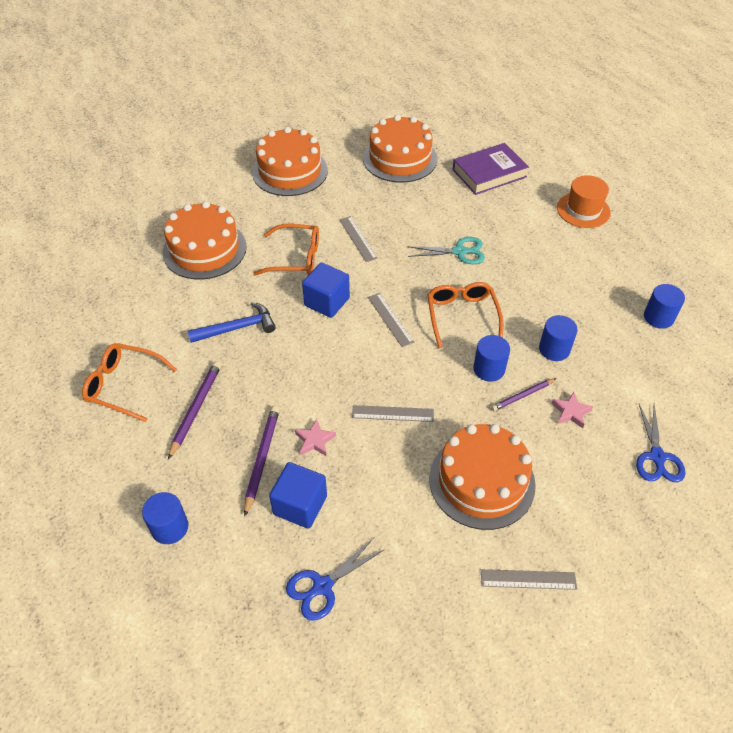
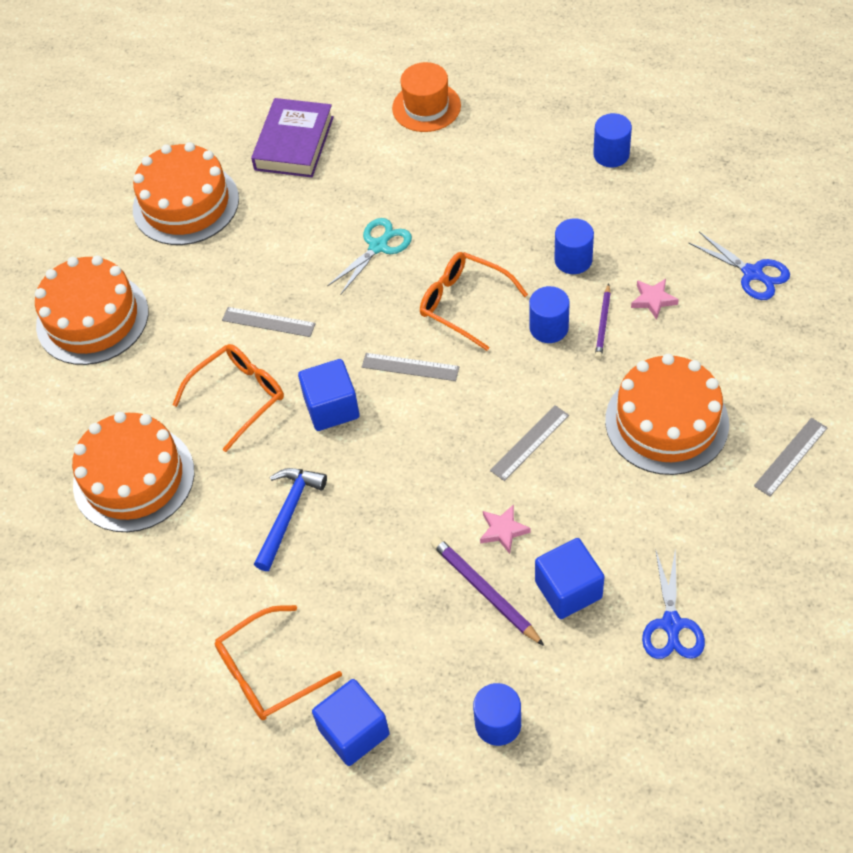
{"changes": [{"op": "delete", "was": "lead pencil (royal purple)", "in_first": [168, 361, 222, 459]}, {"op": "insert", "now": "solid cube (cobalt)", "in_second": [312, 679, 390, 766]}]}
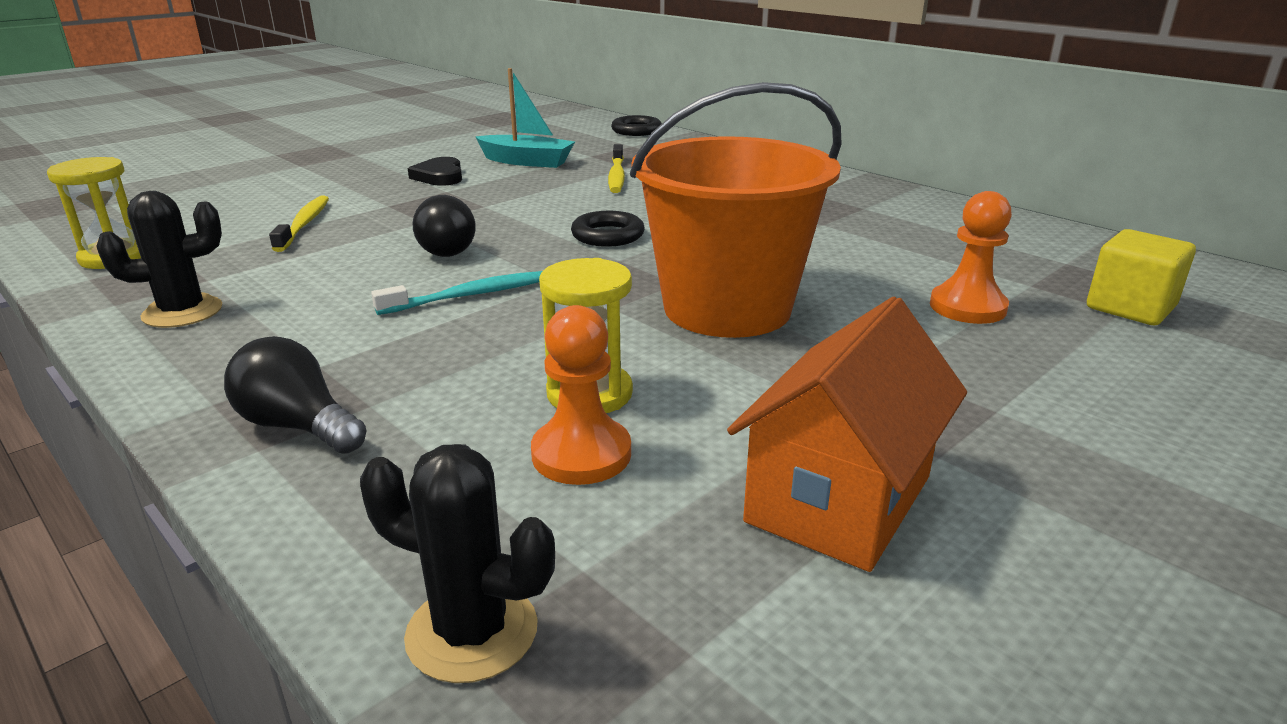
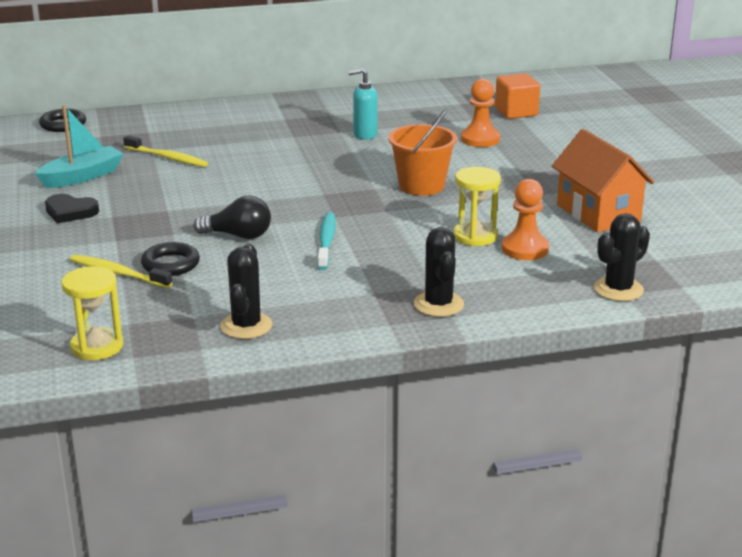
{"changes": [{"op": "replace", "was": "light bulb (jet-black)", "now": "cactus (jet-black)", "in_first": [224, 336, 367, 454], "in_second": [414, 227, 464, 317]}, {"op": "move", "was": "ring (jet-black)", "in_first": [571, 211, 645, 247], "in_second": [141, 242, 200, 276]}, {"op": "resize", "was": "sand bucket (orange)", "in_first": [630, 82, 841, 338], "in_second": [388, 109, 457, 196], "ratio": 0.62}, {"op": "recolor", "was": "solid cube (yellow)", "now": "solid cube (orange)", "in_first": [1087, 229, 1196, 325], "in_second": [495, 73, 540, 119]}, {"op": "insert", "now": "soap pump (aqua)", "in_second": [348, 68, 378, 140]}]}
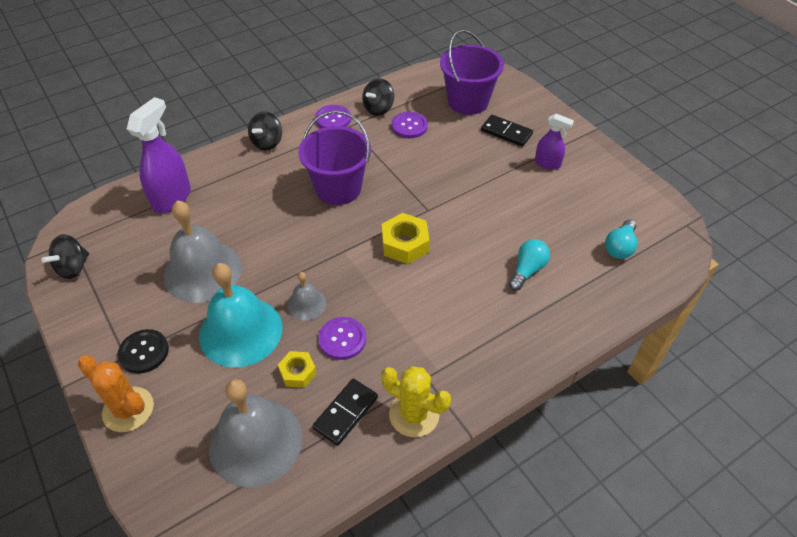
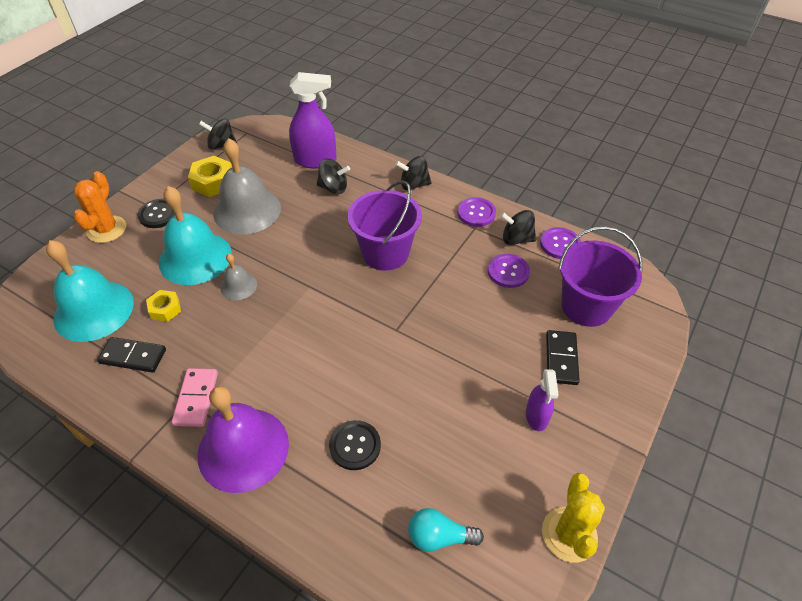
{"changes": [{"op": "recolor", "was": "bell (ash-grey)", "now": "bell (aqua)", "in_first": [209, 379, 302, 487], "in_second": [46, 240, 134, 342]}, {"op": "move", "was": "shirt button (royal purple)", "in_first": [318, 317, 366, 360], "in_second": [540, 227, 581, 259]}, {"op": "move", "was": "nut (yellow)", "in_first": [381, 213, 429, 264], "in_second": [188, 156, 232, 197]}, {"op": "move", "was": "cactus (yellow)", "in_first": [381, 366, 451, 437], "in_second": [542, 473, 605, 563]}, {"op": "replace", "was": "light bulb (aqua)", "now": "shirt button (jet-black)", "in_first": [509, 239, 550, 291], "in_second": [329, 420, 381, 470]}, {"op": "insert", "now": "domino piece (pink)", "in_second": [172, 368, 218, 427]}, {"op": "insert", "now": "bell (royal purple)", "in_second": [197, 386, 289, 493]}, {"op": "insert", "now": "toy top (jet-black)", "in_second": [317, 159, 350, 194]}]}
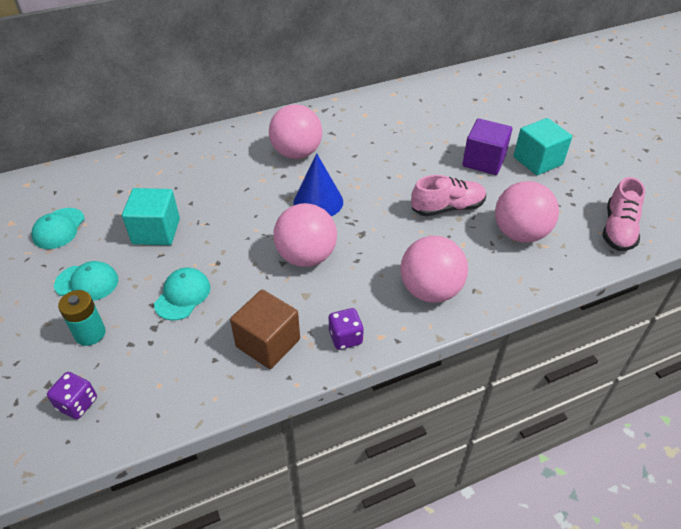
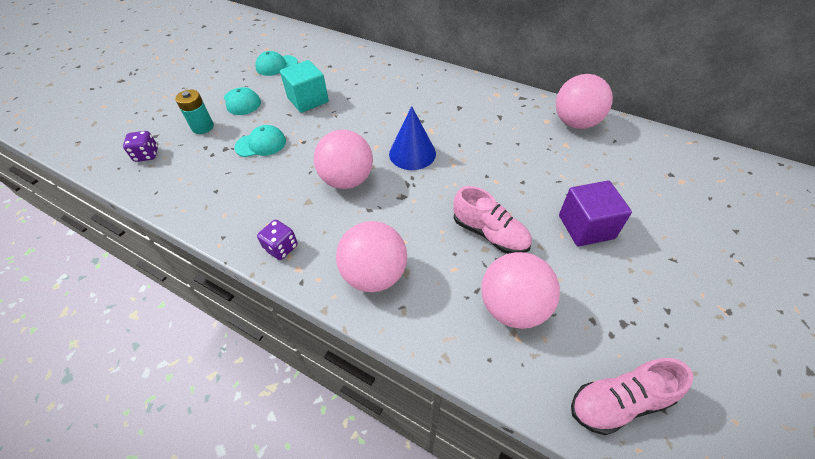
{"changes": [{"op": "delete", "was": "solid cube (dark brown)", "in_first": [230, 289, 300, 369]}, {"op": "move", "was": "play ball (pink)", "in_first": [269, 104, 322, 159], "in_second": [556, 74, 613, 129]}, {"op": "delete", "was": "solid cube (aqua)", "in_first": [514, 118, 572, 175]}]}
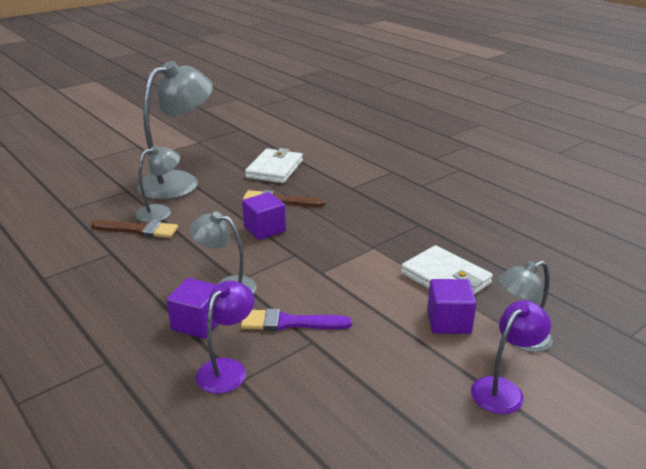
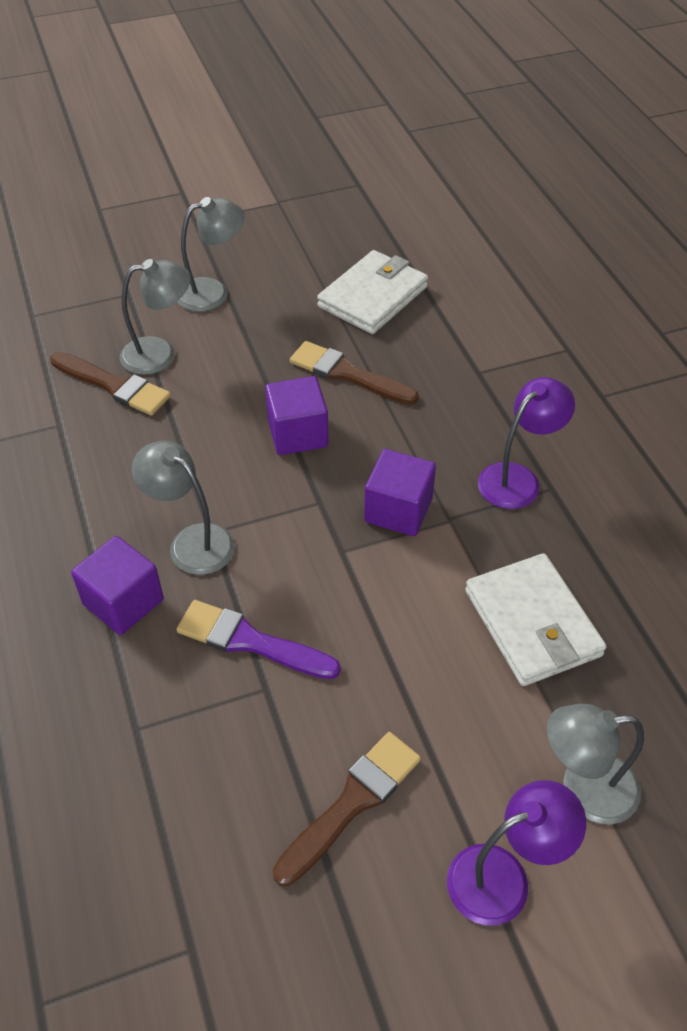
{"changes": [{"op": "resize", "was": "reading lamp (ash-grey)", "in_first": [137, 61, 213, 200], "in_second": [177, 197, 245, 312], "ratio": 0.54}, {"op": "move", "was": "reading lamp (royal purple)", "in_first": [196, 281, 254, 394], "in_second": [478, 377, 575, 509]}, {"op": "move", "was": "solid cube (royal purple)", "in_first": [427, 279, 477, 334], "in_second": [364, 449, 436, 536]}, {"op": "insert", "now": "paintbrush (dark brown)", "in_second": [273, 732, 421, 886]}]}
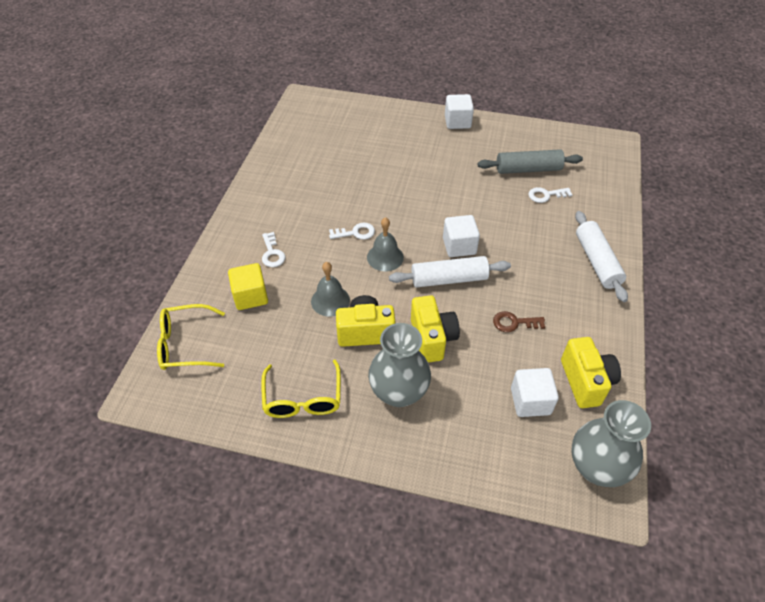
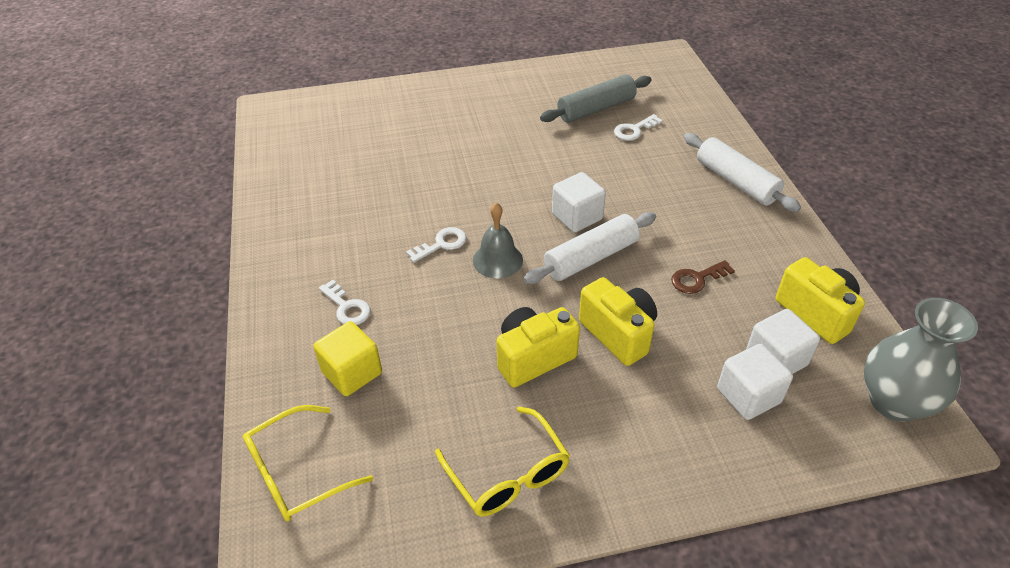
{"changes": [{"op": "delete", "was": "bell (ash-grey)", "in_first": [311, 262, 350, 317]}, {"op": "delete", "was": "tall vase (ash-grey)", "in_first": [368, 323, 431, 407]}, {"op": "move", "was": "solid cube (pure white)", "in_first": [445, 94, 474, 129], "in_second": [717, 344, 793, 420]}]}
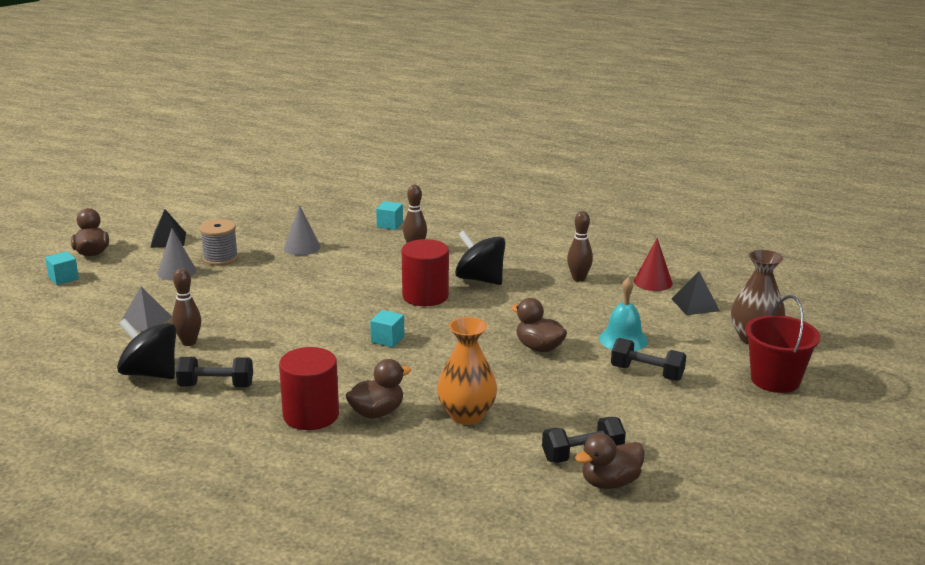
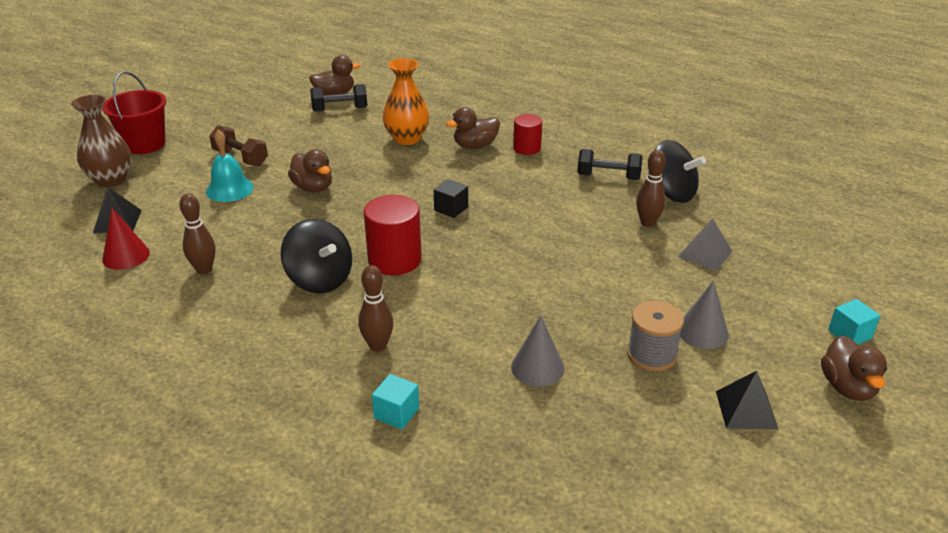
{"changes": [{"op": "resize", "was": "solid cylinder (red)", "in_first": [279, 347, 339, 430], "in_second": [513, 114, 542, 155], "ratio": 0.63}, {"op": "recolor", "was": "solid cube (aqua)", "now": "solid cube (jet-black)", "in_first": [370, 310, 404, 347], "in_second": [434, 179, 468, 218]}, {"op": "recolor", "was": "hand weight (jet-black)", "now": "hand weight (dark brown)", "in_first": [611, 338, 686, 381], "in_second": [209, 125, 268, 166]}]}
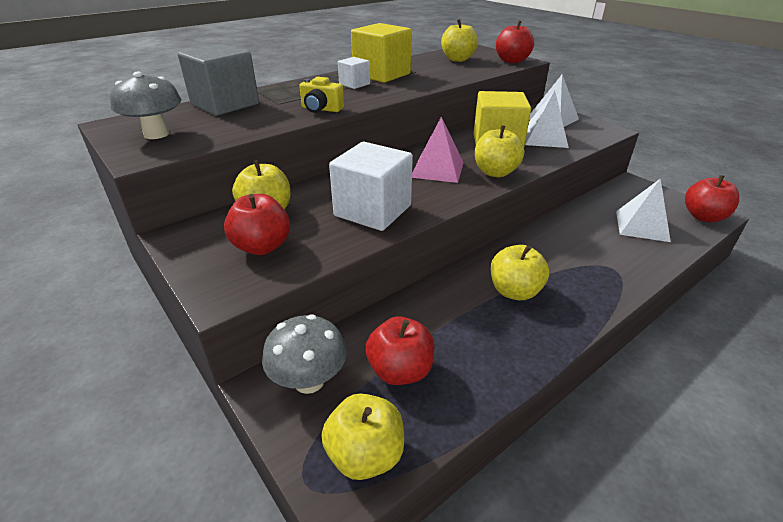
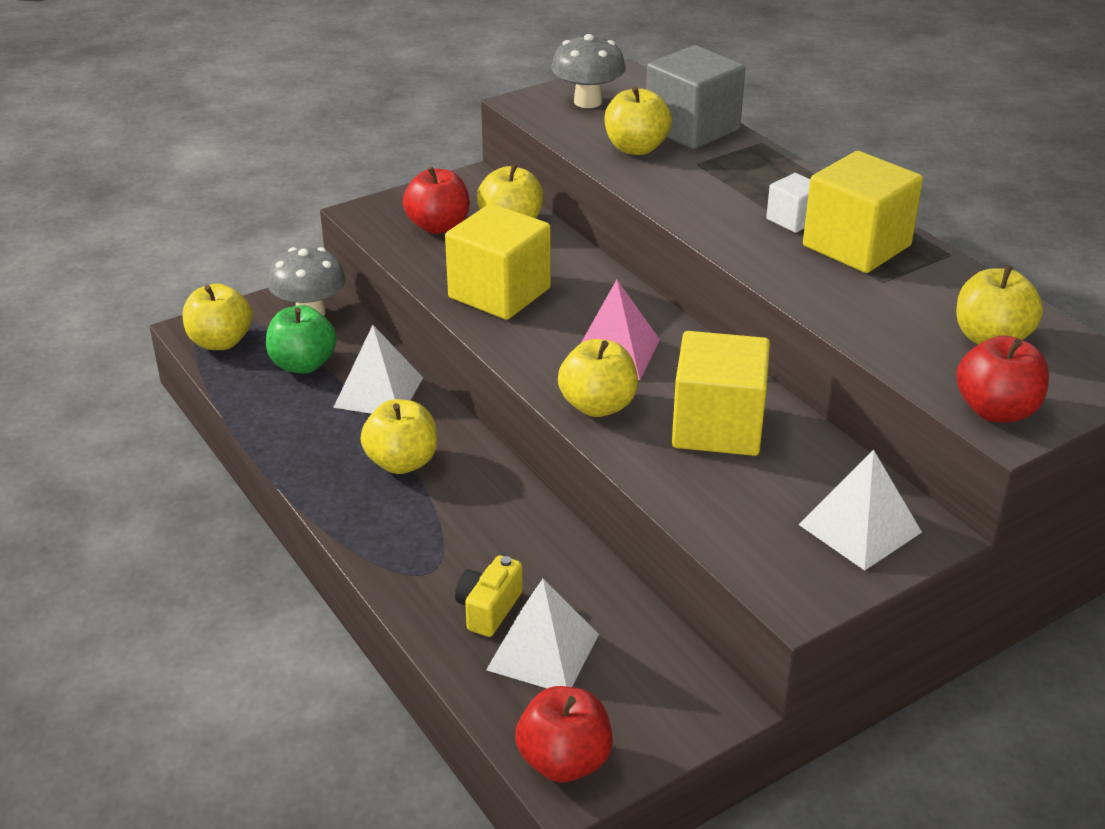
{"changes": [{"op": "move", "was": "photo camera (yellow)", "in_first": [299, 77, 344, 113], "in_second": [455, 555, 523, 637]}, {"op": "recolor", "was": "solid cube (pure white)", "now": "solid cube (yellow)", "in_first": [329, 142, 413, 231], "in_second": [445, 203, 551, 320]}, {"op": "recolor", "was": "apple (red)", "now": "apple (leaf-green)", "in_first": [366, 316, 435, 385], "in_second": [266, 305, 337, 374]}, {"op": "move", "was": "solid pyramid (pure white)", "in_first": [525, 90, 569, 148], "in_second": [333, 325, 423, 414]}, {"op": "insert", "now": "apple (yellow)", "in_second": [605, 86, 672, 155]}]}
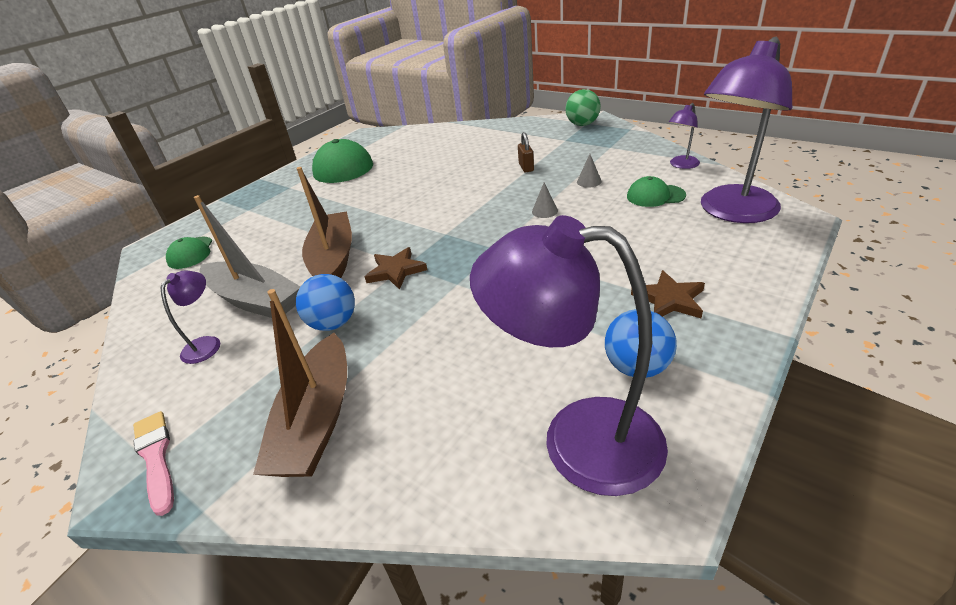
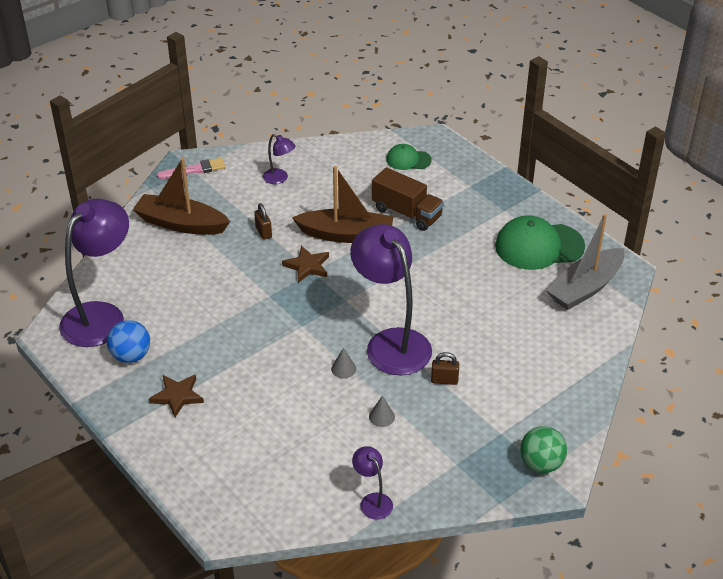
{"changes": [{"op": "move", "was": "sailboat (ash-grey)", "in_first": [194, 195, 301, 318], "in_second": [546, 214, 625, 310]}, {"op": "replace", "was": "play ball (cobalt)", "now": "padlock (dark brown)", "in_first": [296, 274, 355, 331], "in_second": [254, 203, 272, 240]}, {"op": "delete", "was": "cap (leaf-green)", "in_first": [627, 176, 686, 207]}, {"op": "move", "was": "reading lamp (royal purple)", "in_first": [701, 37, 792, 223], "in_second": [350, 224, 432, 375]}, {"op": "insert", "now": "truck (dark brown)", "in_second": [372, 167, 444, 231]}]}
